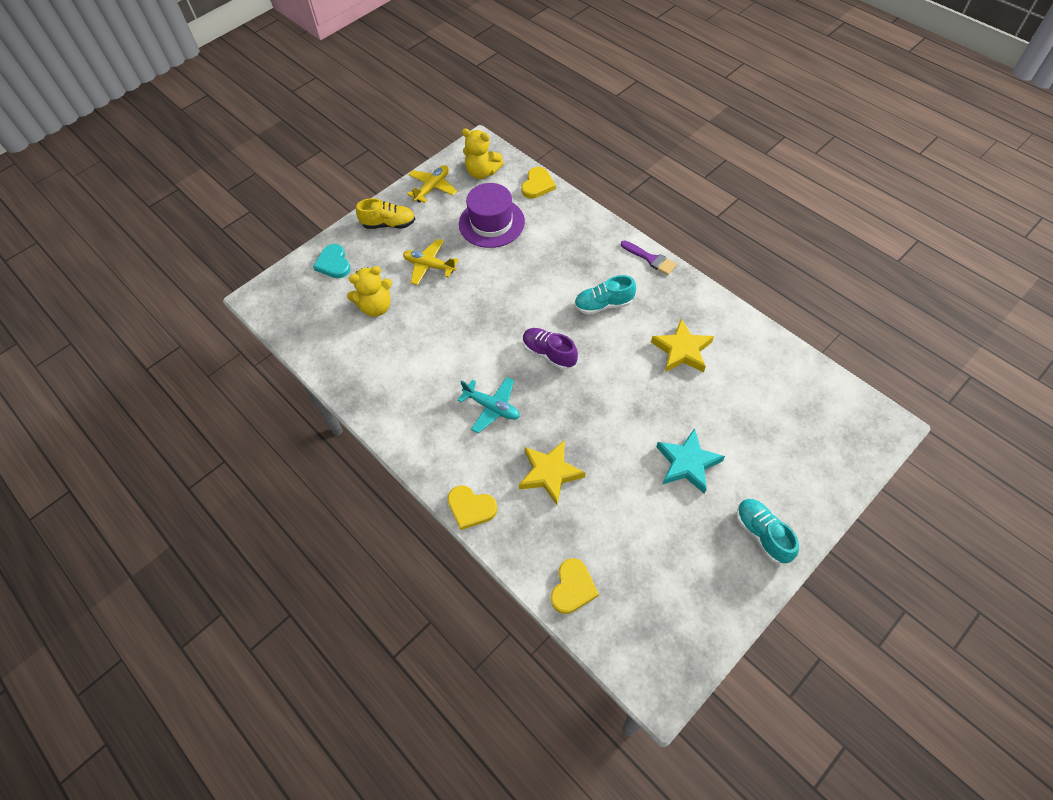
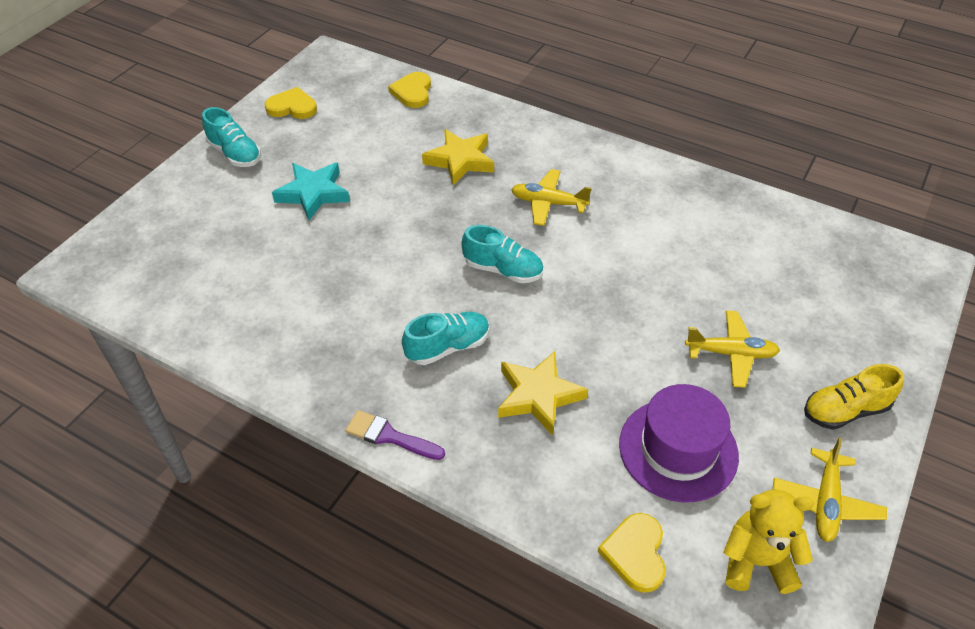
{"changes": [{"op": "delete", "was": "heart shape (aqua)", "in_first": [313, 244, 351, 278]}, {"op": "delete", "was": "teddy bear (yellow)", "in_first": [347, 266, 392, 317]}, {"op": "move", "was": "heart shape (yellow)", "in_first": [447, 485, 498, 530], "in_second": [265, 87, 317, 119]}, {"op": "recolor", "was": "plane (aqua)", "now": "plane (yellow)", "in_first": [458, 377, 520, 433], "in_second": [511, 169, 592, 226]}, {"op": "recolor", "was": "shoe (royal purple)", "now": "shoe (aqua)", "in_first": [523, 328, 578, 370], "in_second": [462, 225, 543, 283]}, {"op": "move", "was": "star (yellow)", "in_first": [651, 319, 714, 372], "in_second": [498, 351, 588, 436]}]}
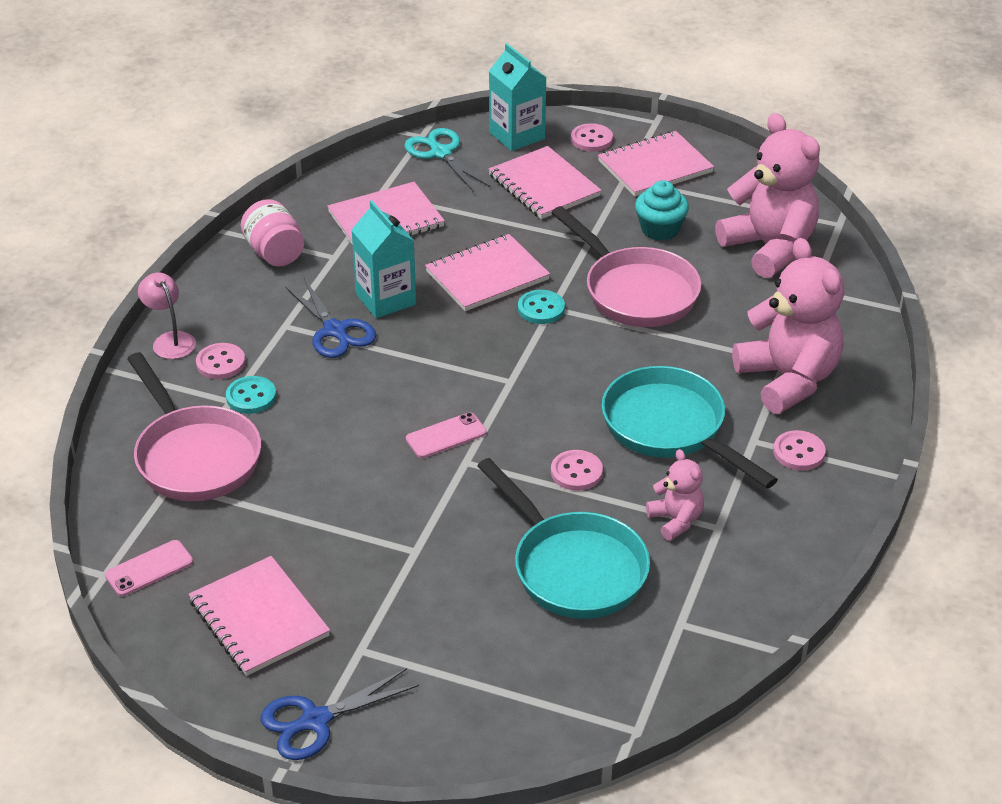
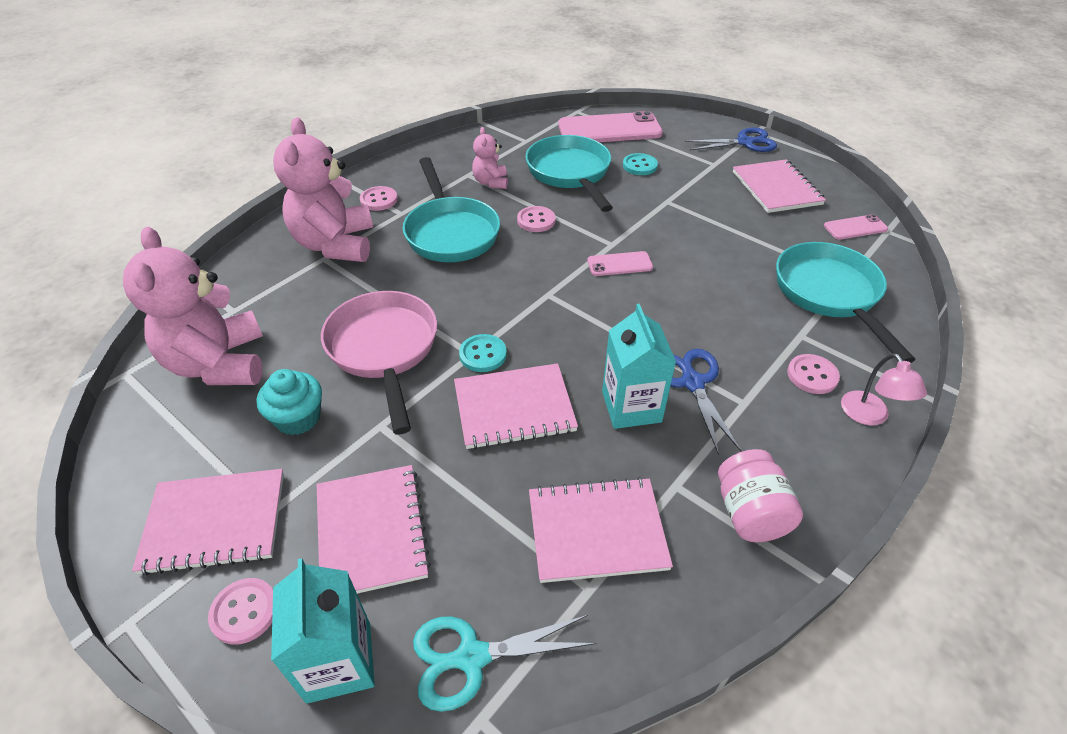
{"changes": [{"op": "recolor", "was": "pan (pink)", "now": "pan (aqua)", "in_first": [127, 352, 261, 501], "in_second": [776, 242, 915, 363]}, {"op": "move", "was": "shirt button (aqua)", "in_first": [226, 376, 276, 414], "in_second": [623, 153, 658, 175]}, {"op": "rotate", "was": "scissors (aqua)", "in_first": [404, 128, 491, 192], "in_second": [413, 615, 596, 712], "clockwise": 90}, {"op": "insert", "now": "mobile phone (pink)", "in_second": [558, 111, 663, 142]}]}
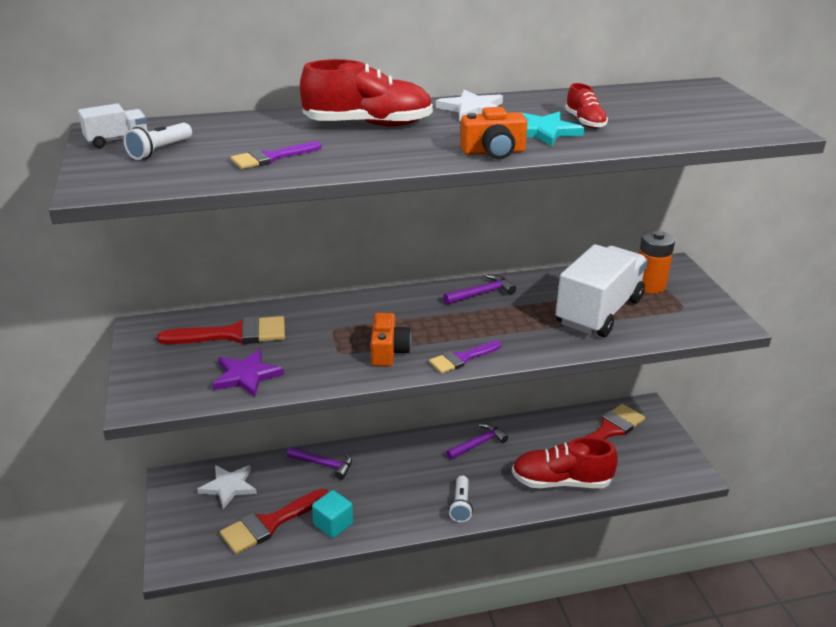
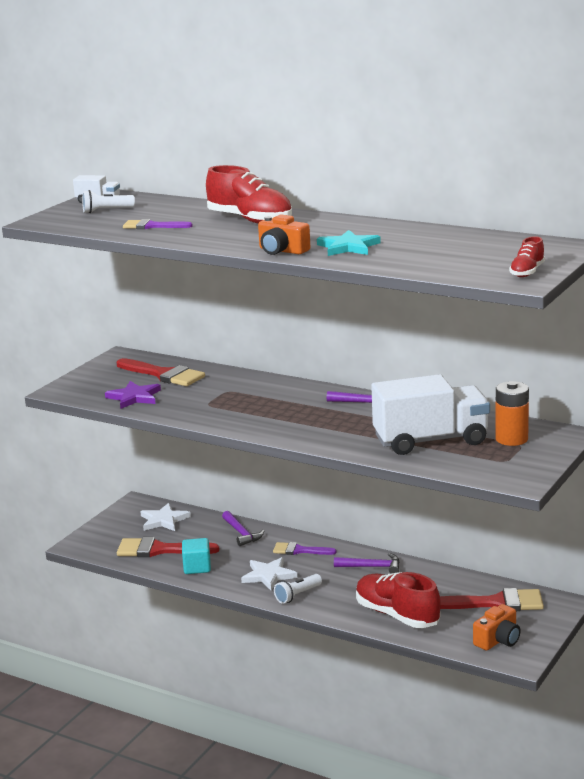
{"changes": [{"op": "move", "was": "photo camera (orange)", "in_first": [371, 313, 411, 366], "in_second": [473, 604, 521, 650]}, {"op": "move", "was": "paintbrush (royal purple)", "in_first": [429, 341, 501, 374], "in_second": [273, 542, 337, 555]}, {"op": "move", "was": "star (pure white)", "in_first": [436, 89, 503, 121], "in_second": [241, 557, 297, 590]}, {"op": "move", "was": "shoe (red)", "in_first": [565, 83, 608, 129], "in_second": [509, 236, 545, 277]}]}
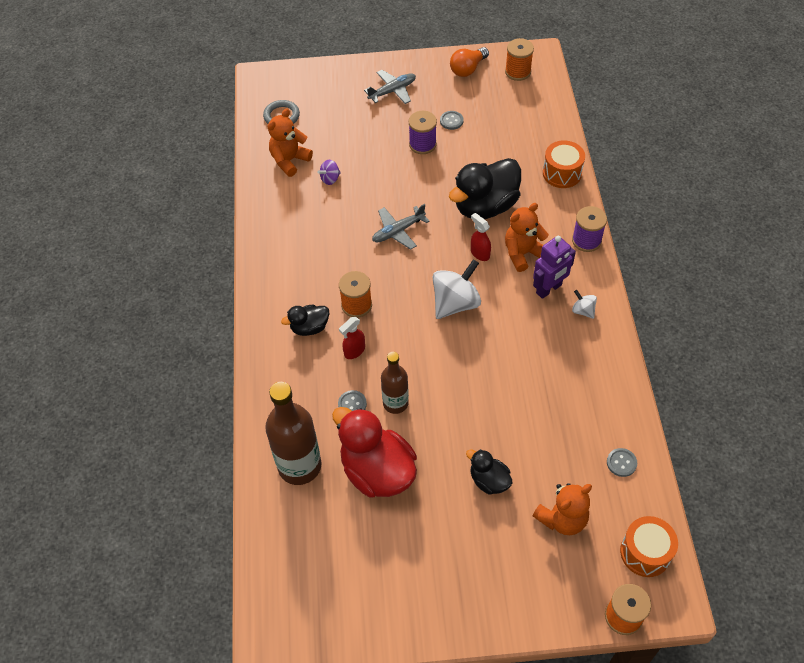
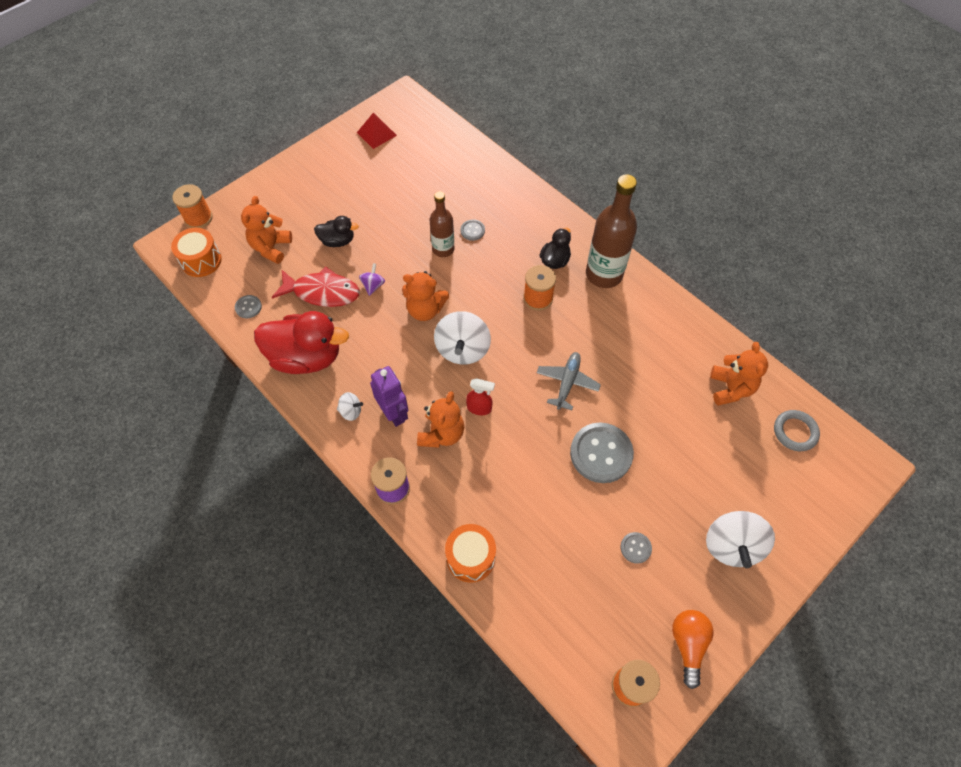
{"changes": [{"op": "move", "was": "bottle (dark brown)", "in_first": [265, 382, 321, 485], "in_second": [586, 174, 637, 288]}, {"op": "move", "was": "toy top (royal purple)", "in_first": [317, 160, 341, 185], "in_second": [359, 263, 385, 296]}, {"op": "move", "was": "rubber duck (red)", "in_first": [332, 407, 417, 498], "in_second": [254, 311, 349, 374]}, {"op": "delete", "was": "sprayer (red)", "in_first": [339, 317, 365, 359]}, {"op": "replace", "was": "plane (ash-grey)", "now": "toy top (pure white)", "in_first": [364, 70, 416, 104], "in_second": [706, 511, 775, 568]}, {"op": "delete", "was": "reel of thread (royal purple)", "in_first": [409, 111, 437, 154]}, {"op": "delete", "was": "rubber duck (jet-black)", "in_first": [449, 158, 521, 219]}, {"op": "rotate", "was": "robot figure (royal purple)", "in_first": [533, 236, 576, 299], "in_second": [370, 366, 408, 427], "clockwise": 135}, {"op": "insert", "now": "fish figure (red)", "in_second": [272, 266, 360, 307]}, {"op": "insert", "now": "solid pyramid (red)", "in_second": [357, 113, 397, 149]}, {"op": "insert", "now": "teddy bear (orange)", "in_second": [402, 271, 449, 321]}, {"op": "insert", "now": "shirt button (ash-grey)", "in_second": [570, 423, 634, 483]}]}
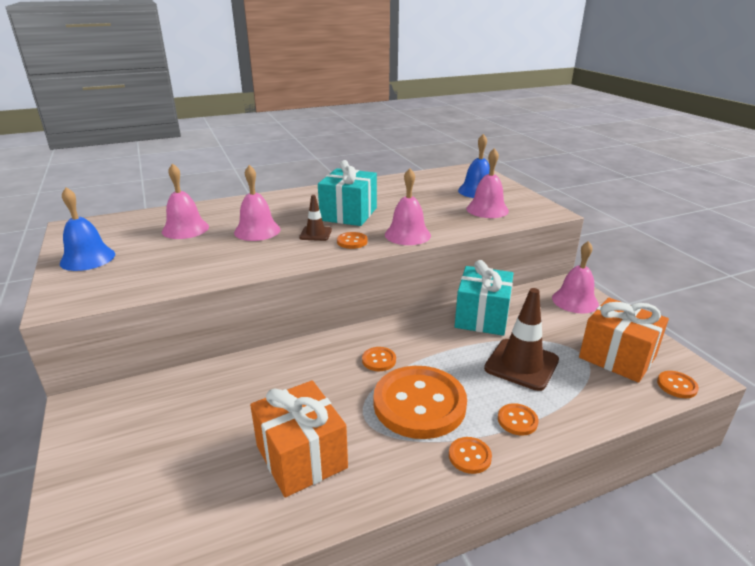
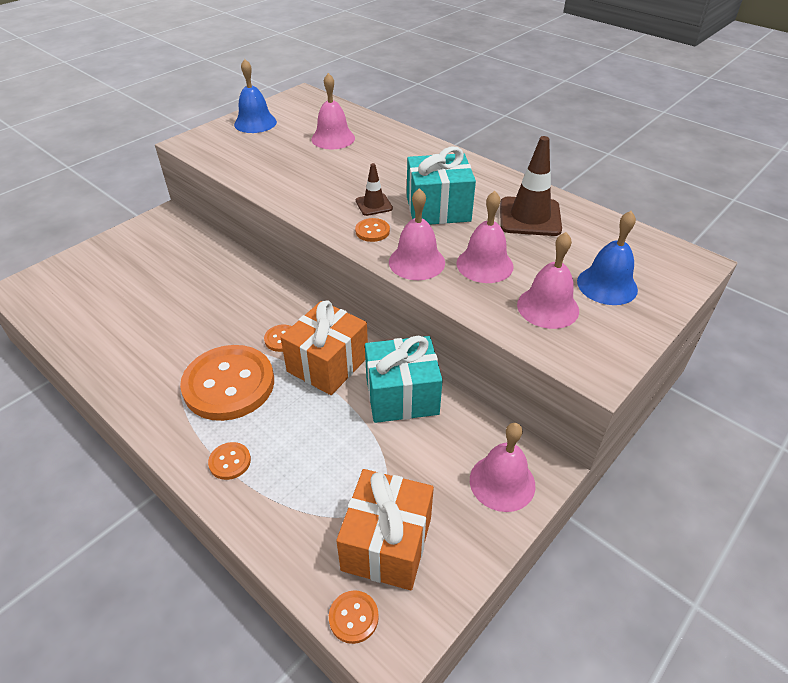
{"changes": [{"op": "move", "was": "bell (pink)", "in_first": [234, 165, 281, 241], "in_second": [456, 191, 514, 283]}, {"op": "move", "was": "gift (orange)", "in_first": [250, 380, 348, 498], "in_second": [280, 300, 368, 395]}, {"op": "delete", "was": "shirt button (orange)", "in_first": [449, 437, 492, 474]}, {"op": "move", "was": "traffic cone (dark brown)", "in_first": [484, 288, 559, 391], "in_second": [500, 136, 562, 236]}]}
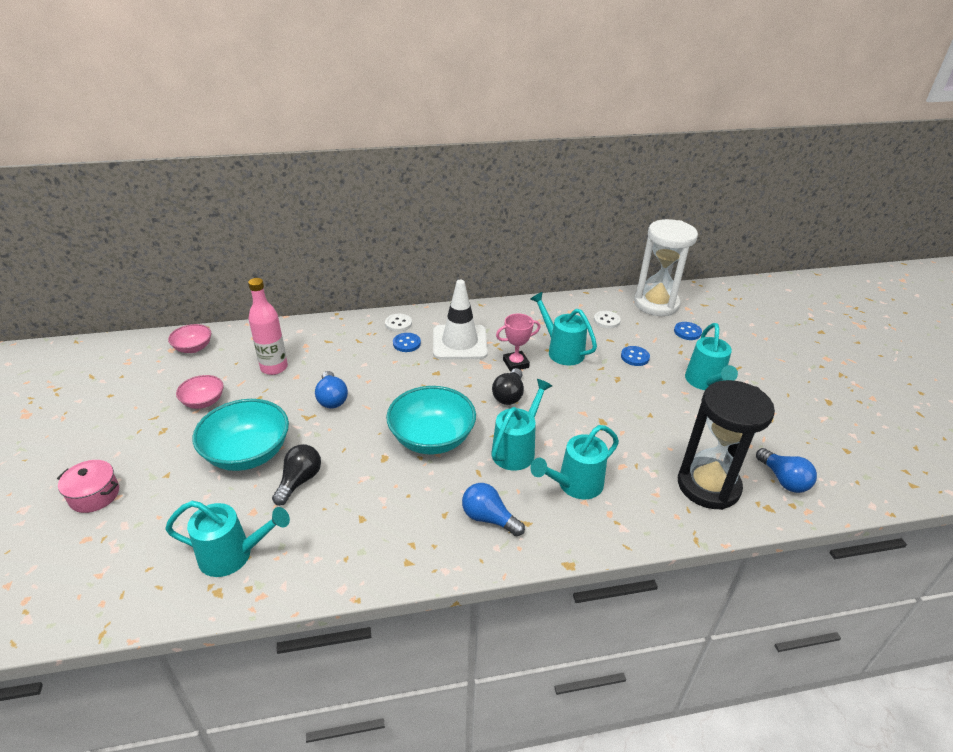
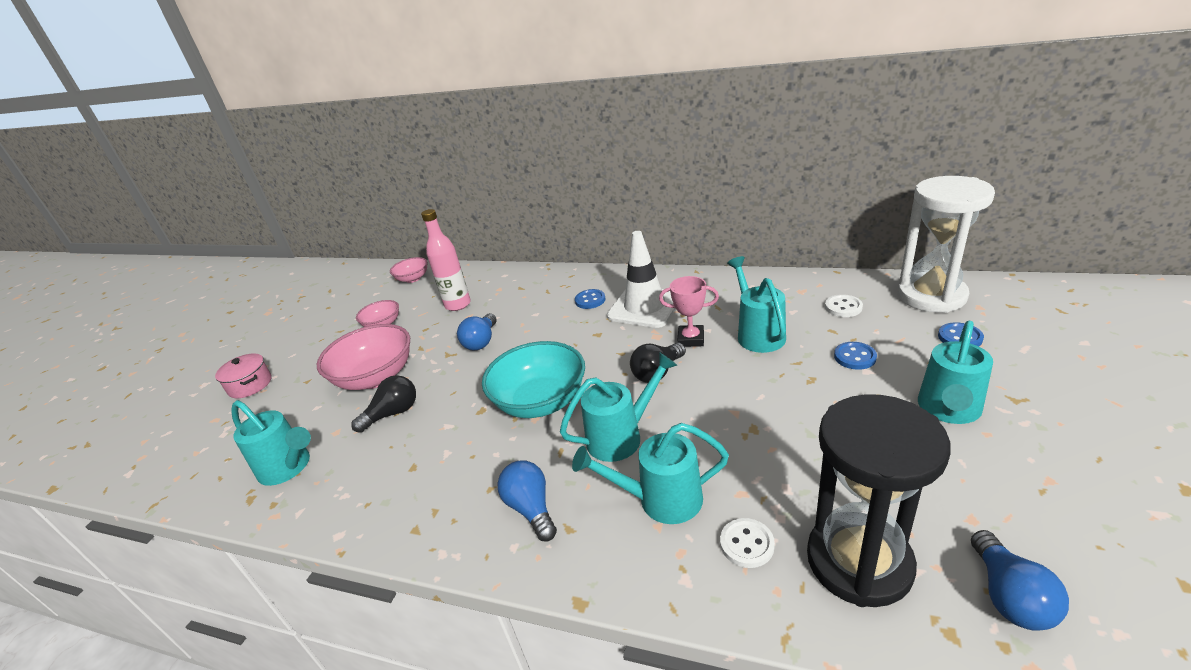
{"changes": [{"op": "recolor", "was": "bowl (aqua)", "now": "bowl (pink)", "in_first": [192, 399, 289, 471], "in_second": [317, 324, 410, 390]}, {"op": "move", "was": "shirt button (pure white)", "in_first": [385, 314, 412, 332], "in_second": [720, 518, 775, 568]}]}
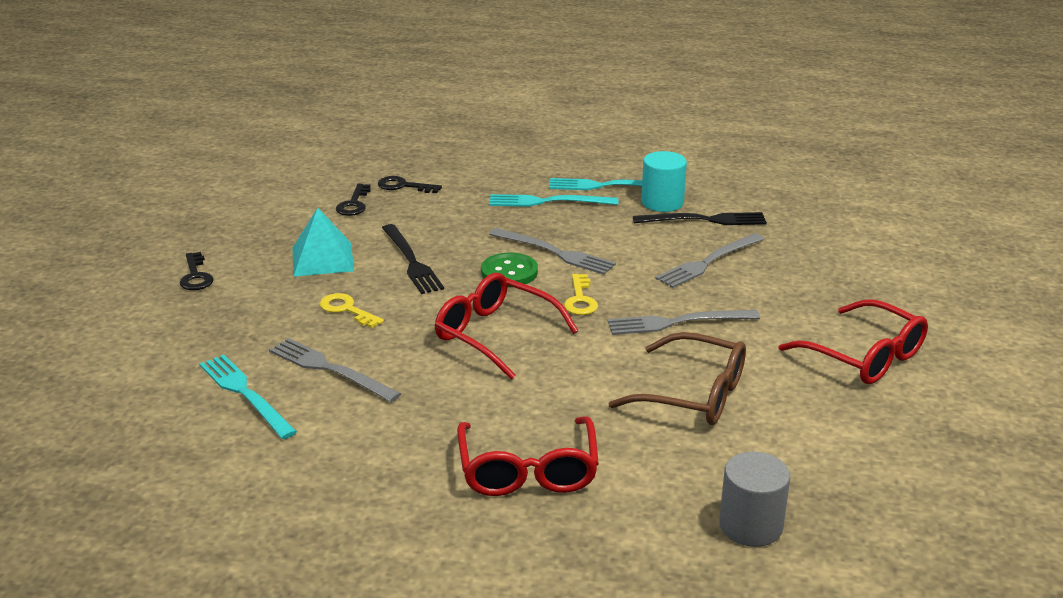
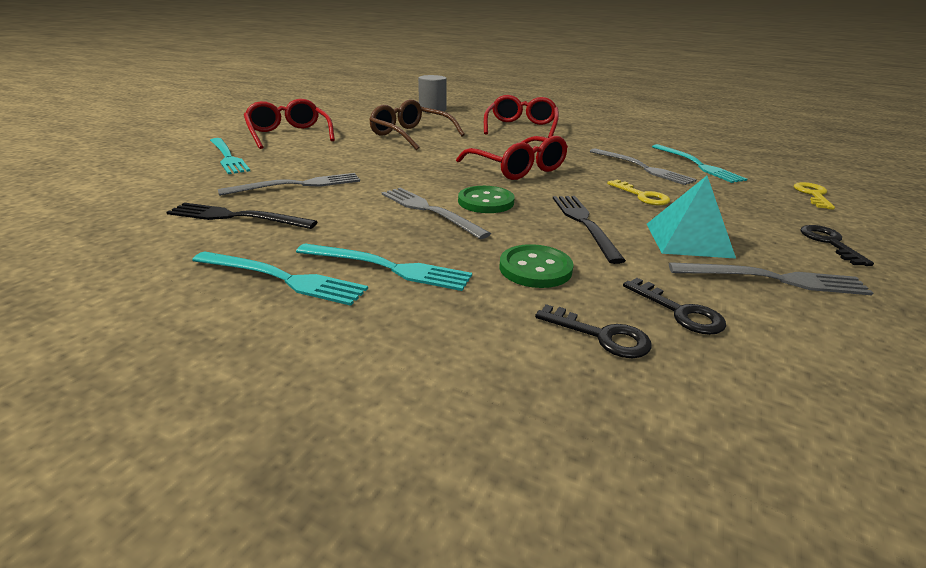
{"changes": [{"op": "rotate", "was": "key (jet-black)", "in_first": [336, 184, 371, 216], "in_second": [623, 278, 726, 335], "clockwise": 120}, {"op": "move", "was": "key (yellow)", "in_first": [564, 274, 598, 315], "in_second": [794, 182, 835, 210]}, {"op": "move", "was": "table fork (ash-grey)", "in_first": [607, 310, 760, 335], "in_second": [669, 262, 873, 295]}, {"op": "delete", "was": "solid cylinder (aqua)", "in_first": [641, 151, 687, 212]}, {"op": "insert", "now": "table fork (aqua)", "in_second": [210, 138, 250, 174]}, {"op": "insert", "now": "shirt button (leaf-green)", "in_second": [499, 244, 574, 288]}]}
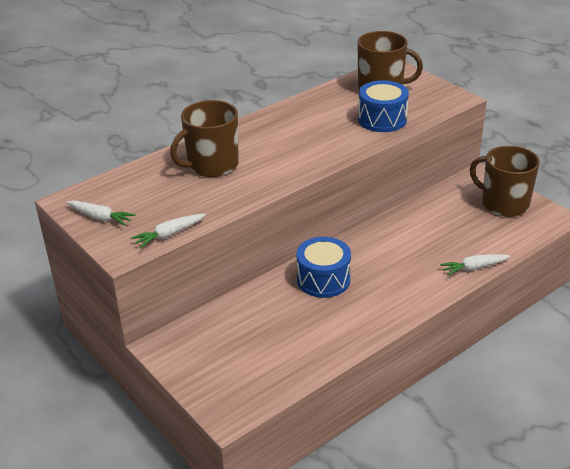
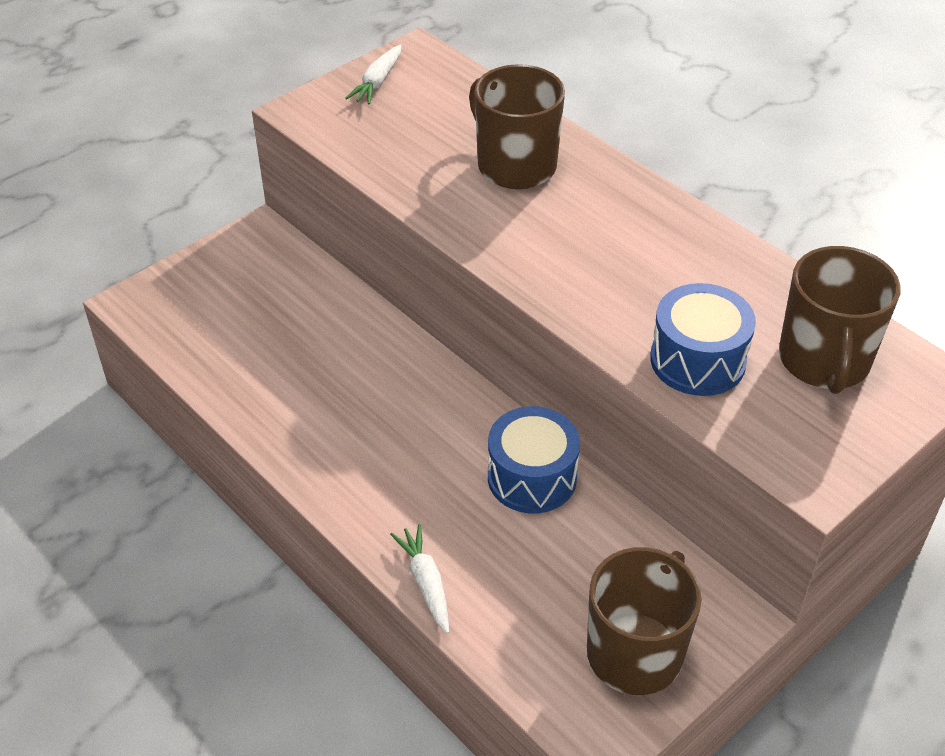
{"changes": [{"op": "delete", "was": "carrot (pure white)", "in_first": [131, 214, 206, 248]}, {"op": "move", "was": "toy drum (cobalt)", "in_first": [296, 237, 351, 298], "in_second": [488, 406, 580, 513]}]}
